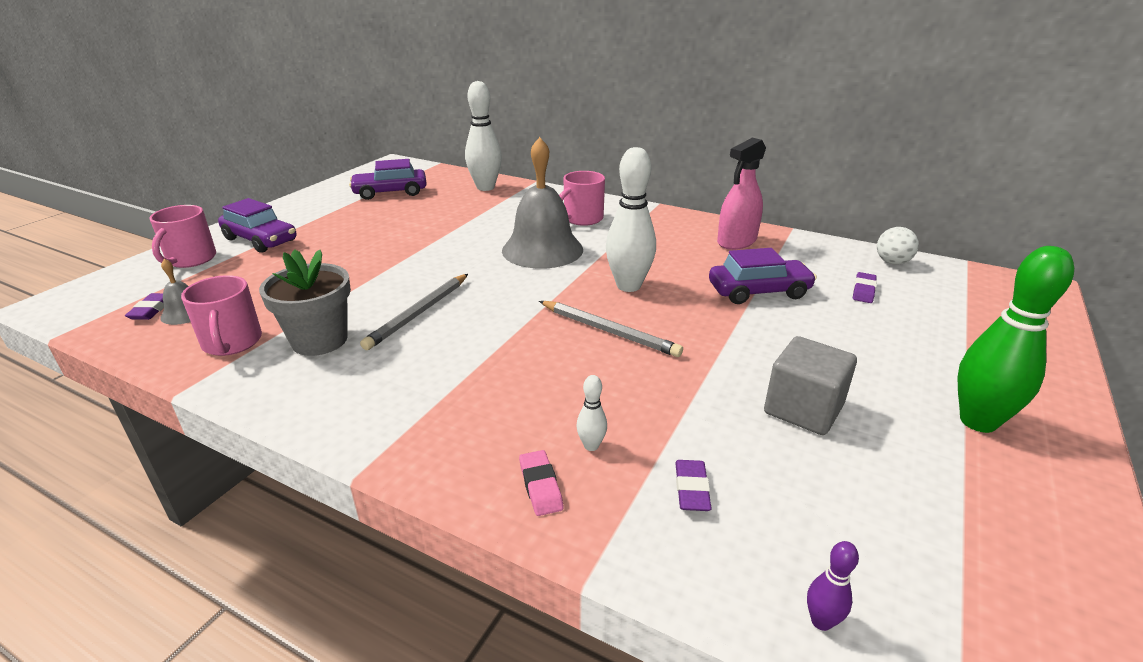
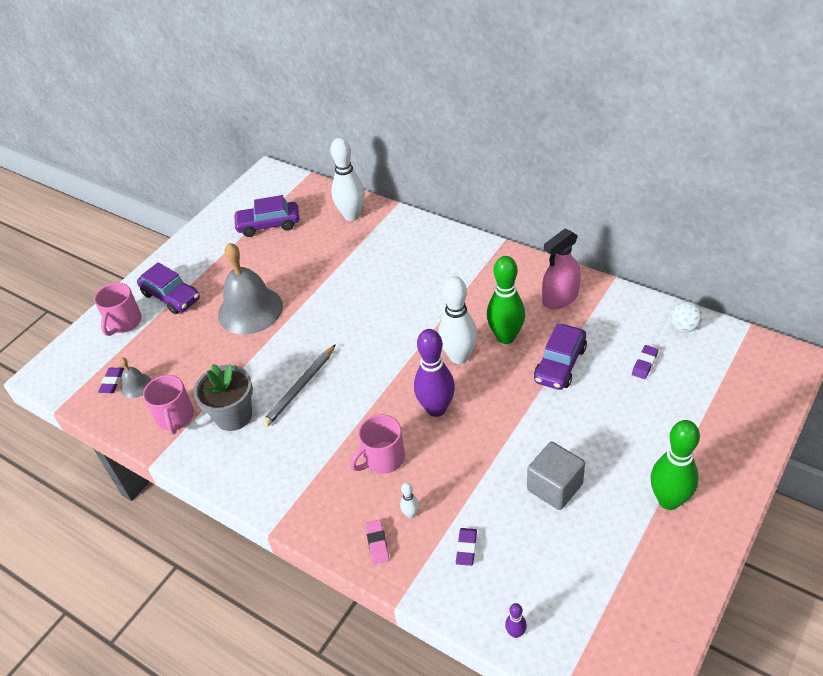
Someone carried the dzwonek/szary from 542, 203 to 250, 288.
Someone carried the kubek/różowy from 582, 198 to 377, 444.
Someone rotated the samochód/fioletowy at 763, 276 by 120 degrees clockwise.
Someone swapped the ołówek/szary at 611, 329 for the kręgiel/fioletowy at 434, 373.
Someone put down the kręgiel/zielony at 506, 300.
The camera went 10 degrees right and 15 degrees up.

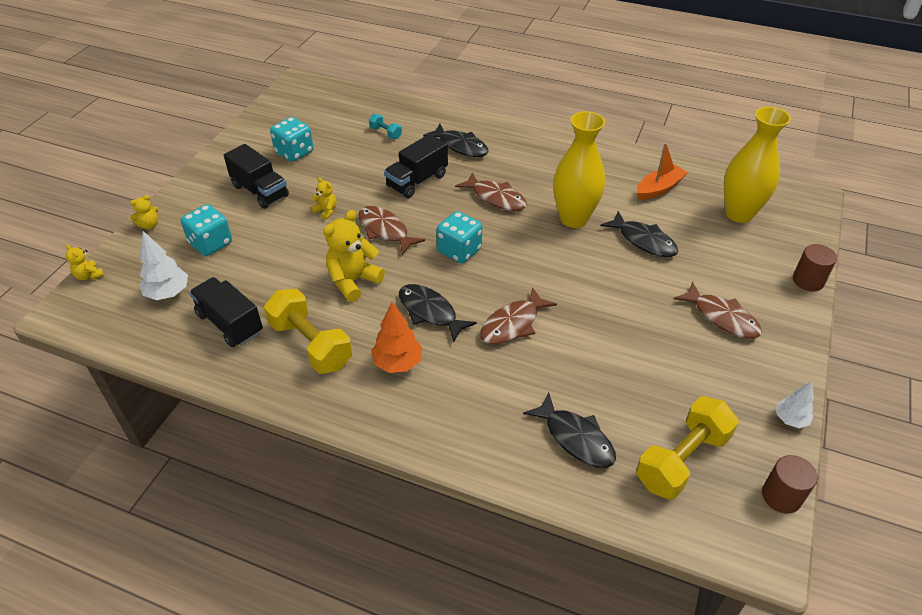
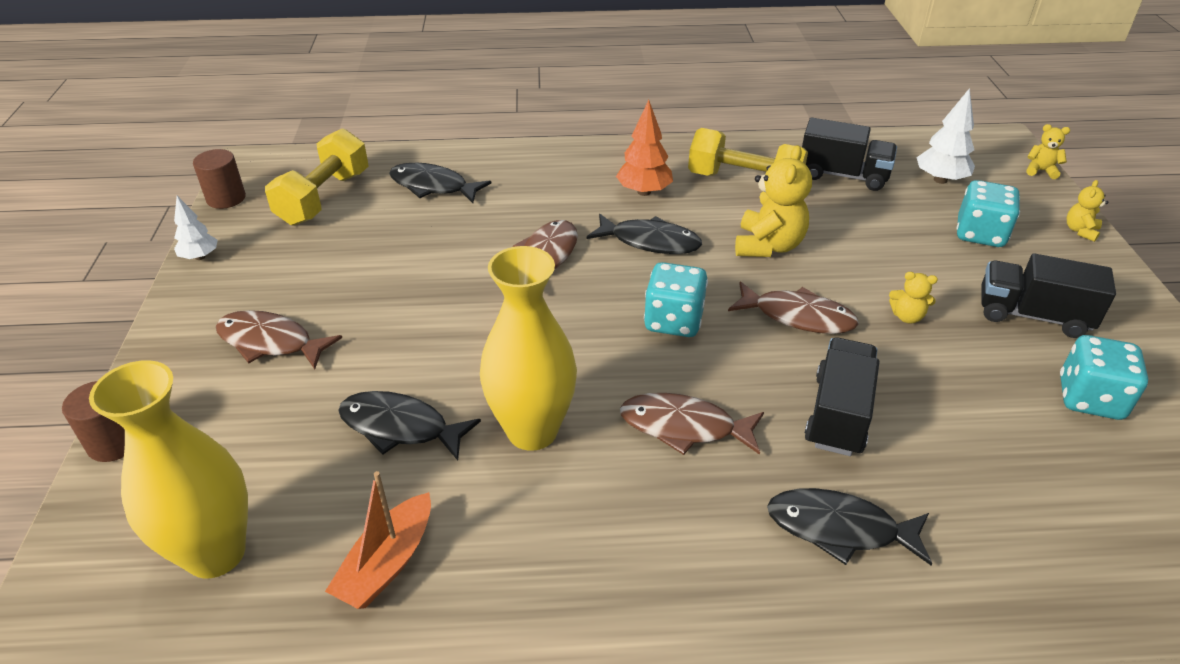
Someone took away the hantel/turkusowy at 385, 126.
The camera went 155 degrees right and 5 degrees down.

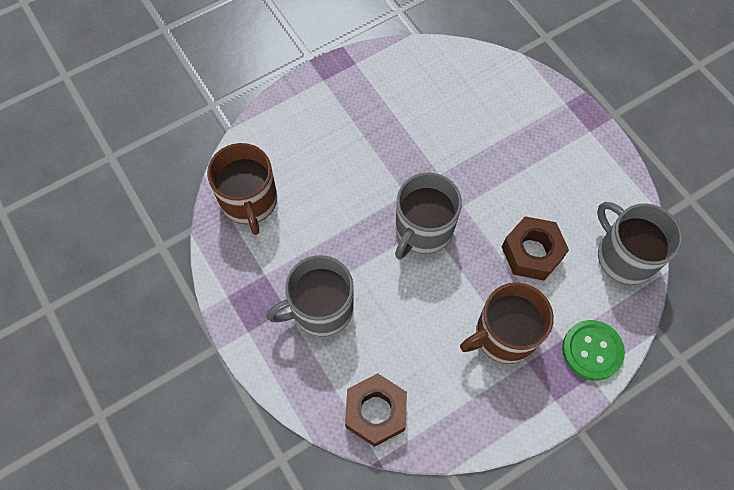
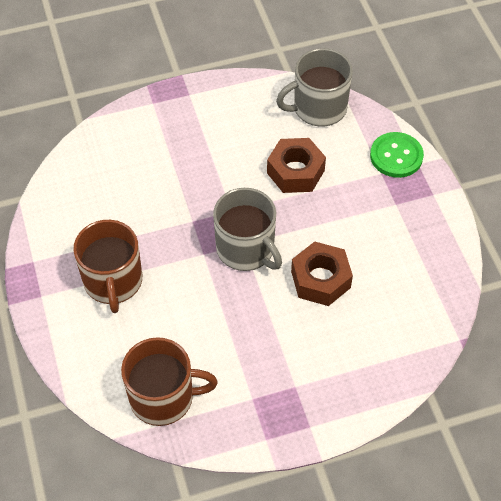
Someone took away the kubek/szary at 310, 296.
Someone carried the kubek/brązowy from 507, 323 to 107, 266.
Someone carried the nakrętka/brązowy from 376, 410 to 322, 274.
The camera went 75 degrees left and 10 degrees down.

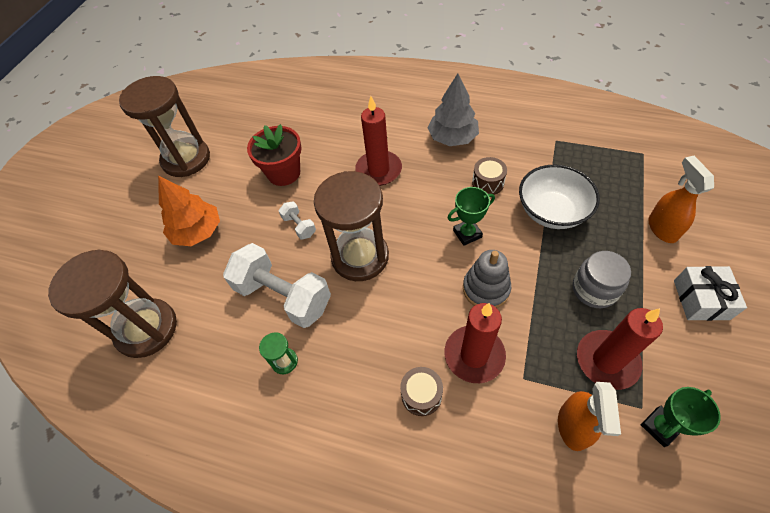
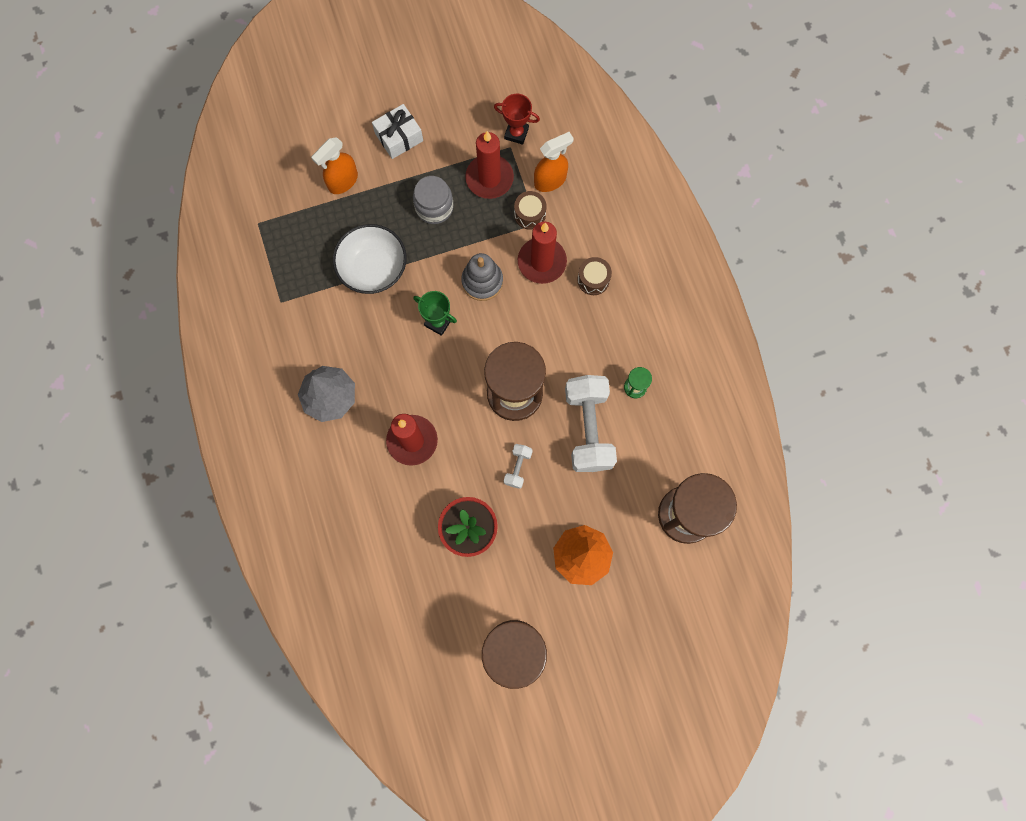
Someone carried the bęben/brązowy from 489, 176 to 530, 210.
Someone repainted the puchar/zielony at 681, 417, which became the puchar/czerwony at 517, 119.
The camera went 130 degrees left and 20 degrees up.

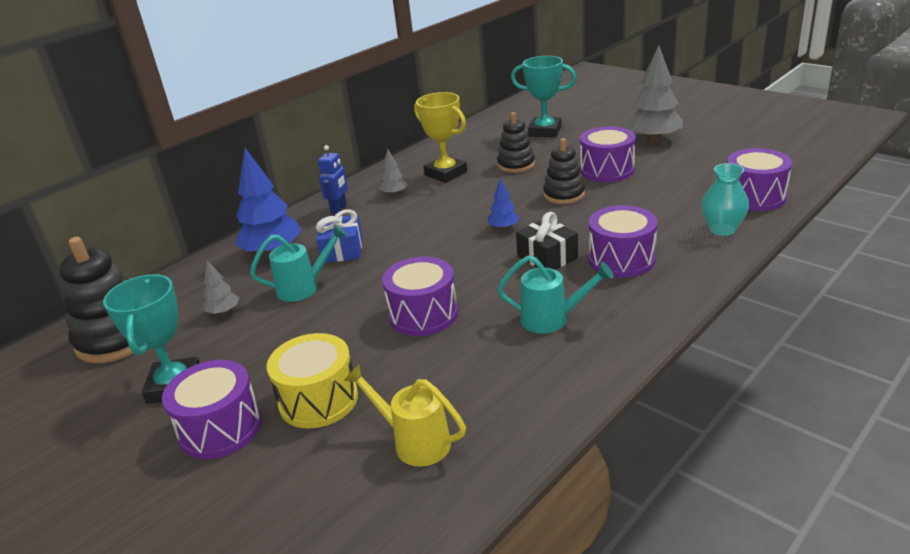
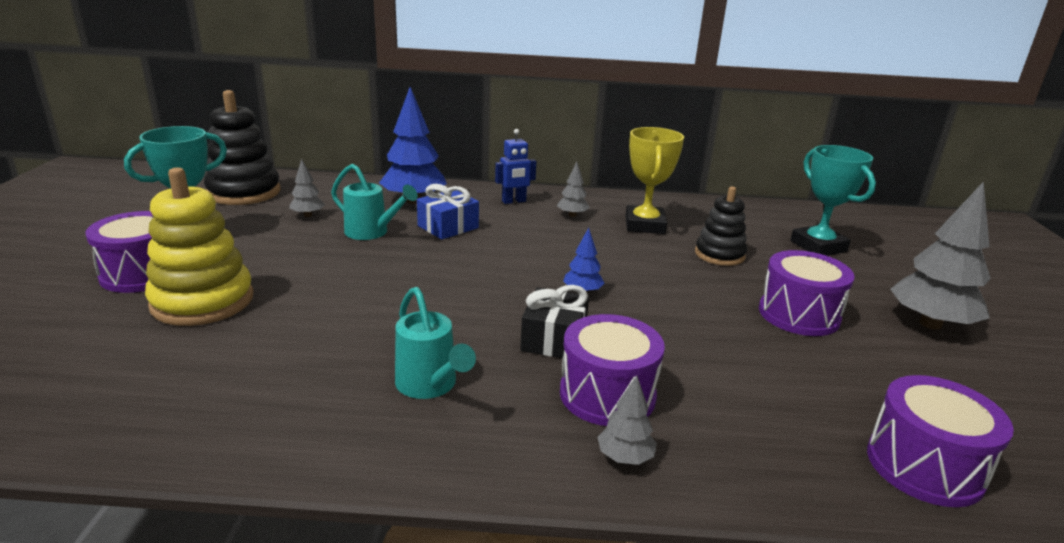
Someone took away the zabawka nakładanka/czarny at 564, 171.
Someone took away the wazon/turkusowy at 725, 199.
Someone took away the bęben/fioletowy at 420, 296.
Someone swapped the bęben/żółty at 312, 381 for the zabawka nakładanka/żółty at 199, 246.
Someone took away the konewka/żółty at 404, 415.
Someone put down the drzewko/szary at 627, 420.
The camera went 45 degrees right and 5 degrees down.

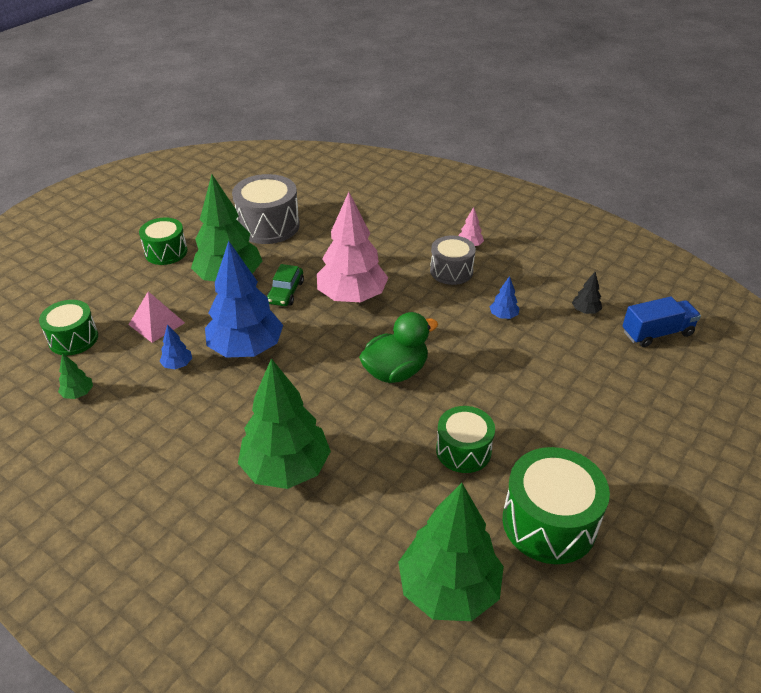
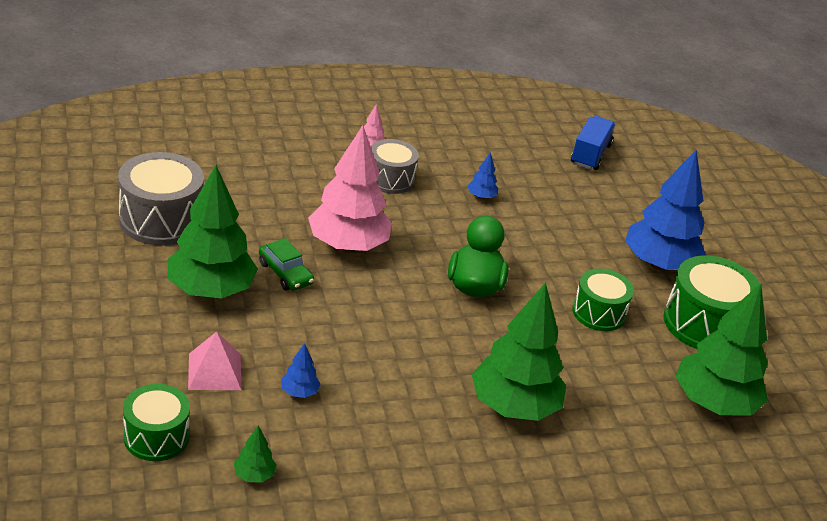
Someone took away the bęben/zielony at 163, 241.
Someone carried the drzewko/niebieski from 244, 299 to 665, 210.
Someone took away the drzewko/czarny at 587, 293.
The camera went 55 degrees left and 5 degrees down.

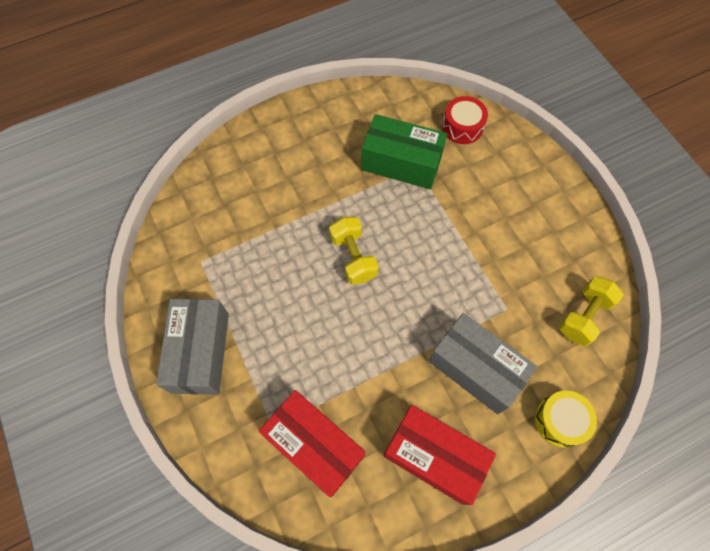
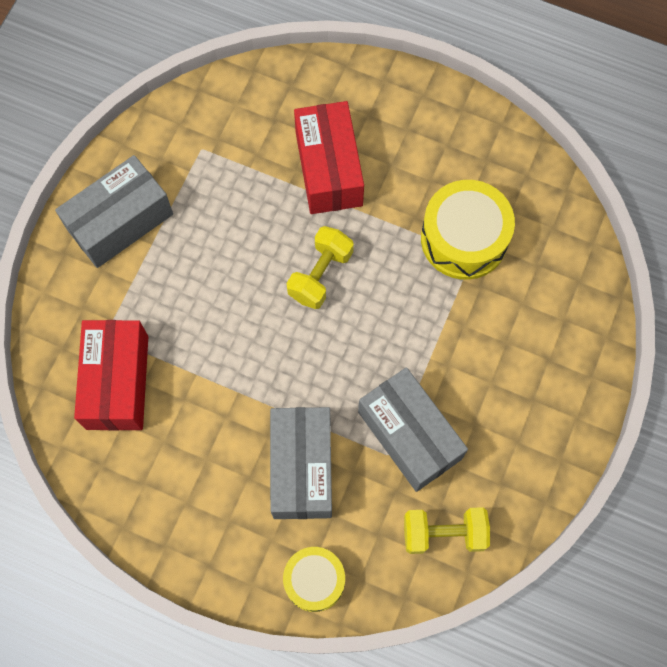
Someone took away the bęben/czerwony at 465, 120.
Someone swapped the pudełko/zielony at 404, 151 for the bęben/żółty at 468, 230.
Someone carried the pudełko/czerwony from 440, 455 to 329, 157.
Someone put down the pudełko/szary at 413, 429.
The camera went 50 degrees right and 5 degrees up.

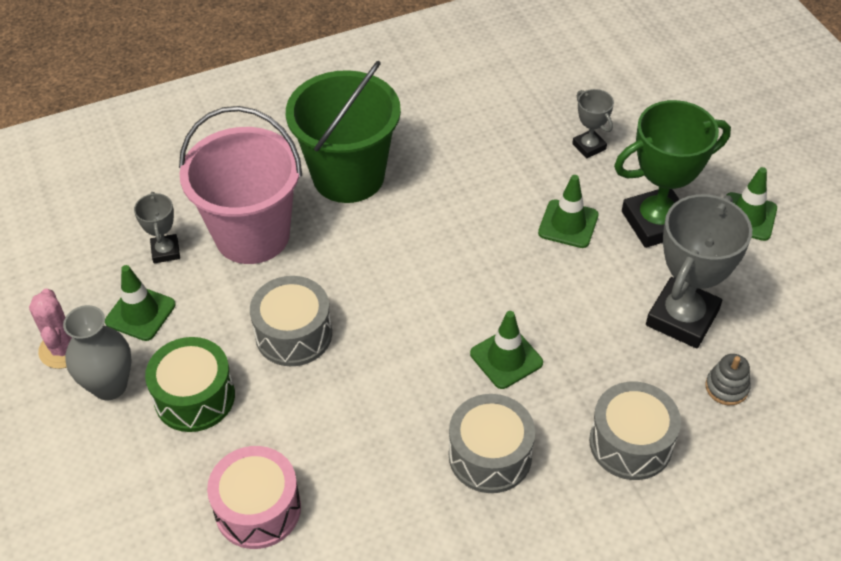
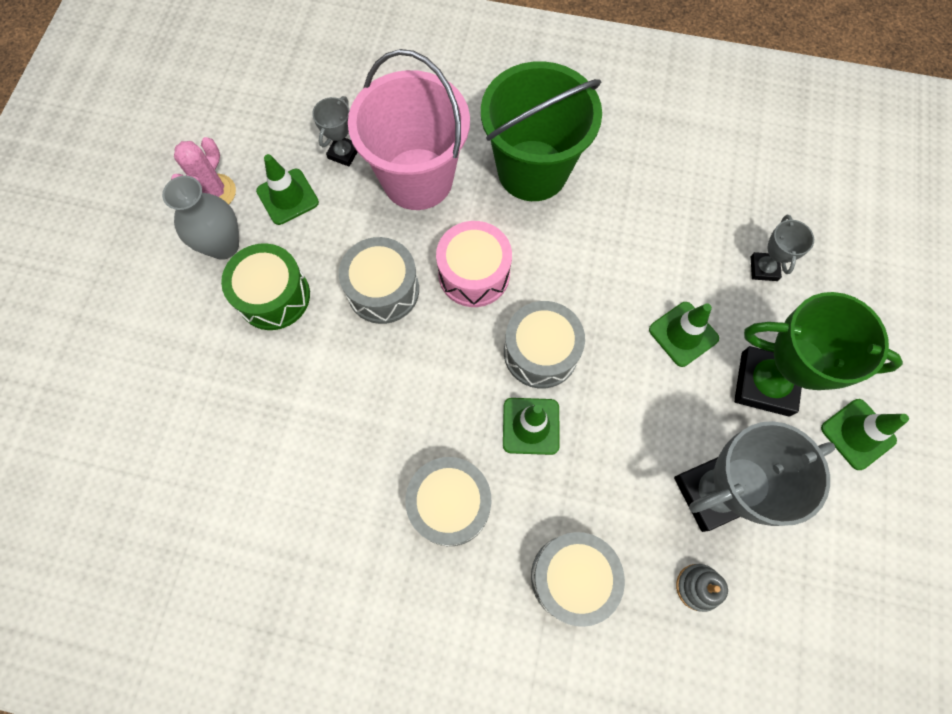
Someone carried the bęben/różowy from 254, 497 to 474, 264.
Someone put down the bęben/szary at 544, 344.
The camera went 35 degrees right and 20 degrees up.

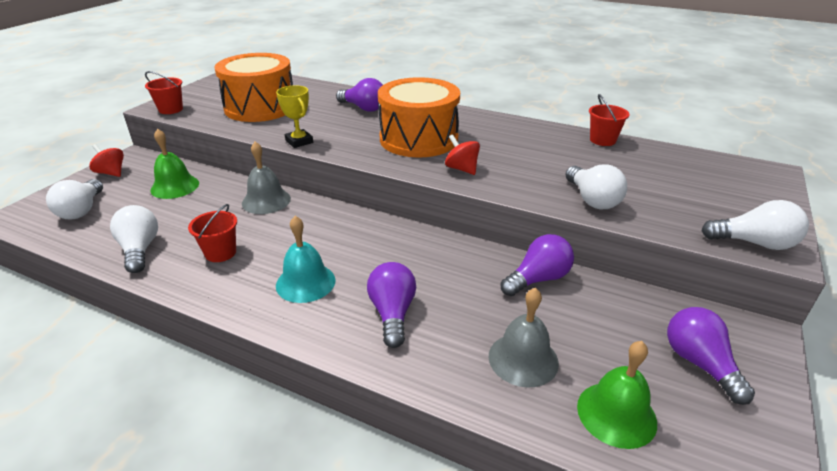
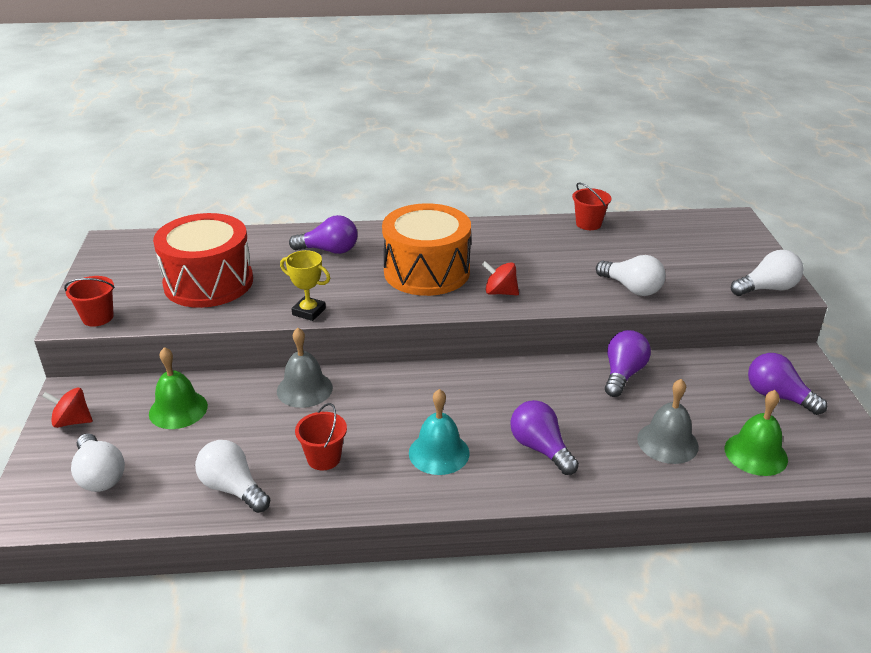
Someone repainted the bęben/pomarańczowy at 253, 87, which became the bęben/czerwony at 203, 260.
The camera went 30 degrees left and 0 degrees up.

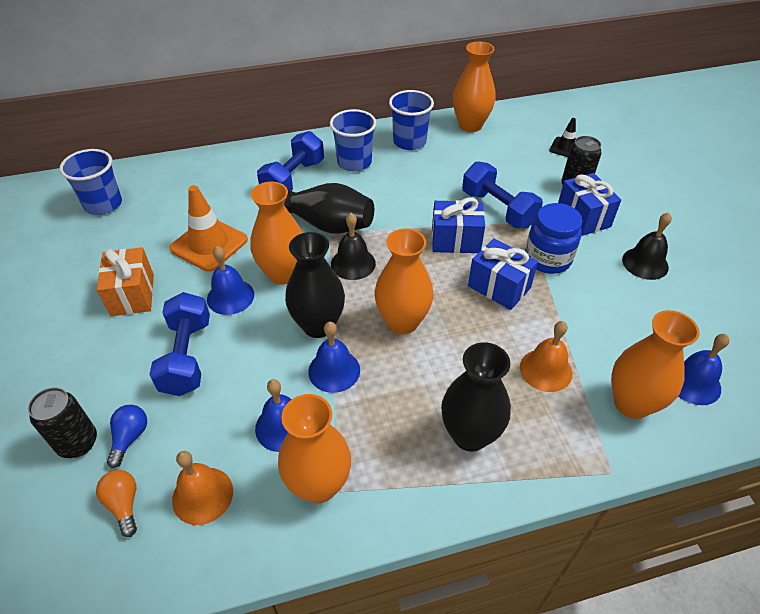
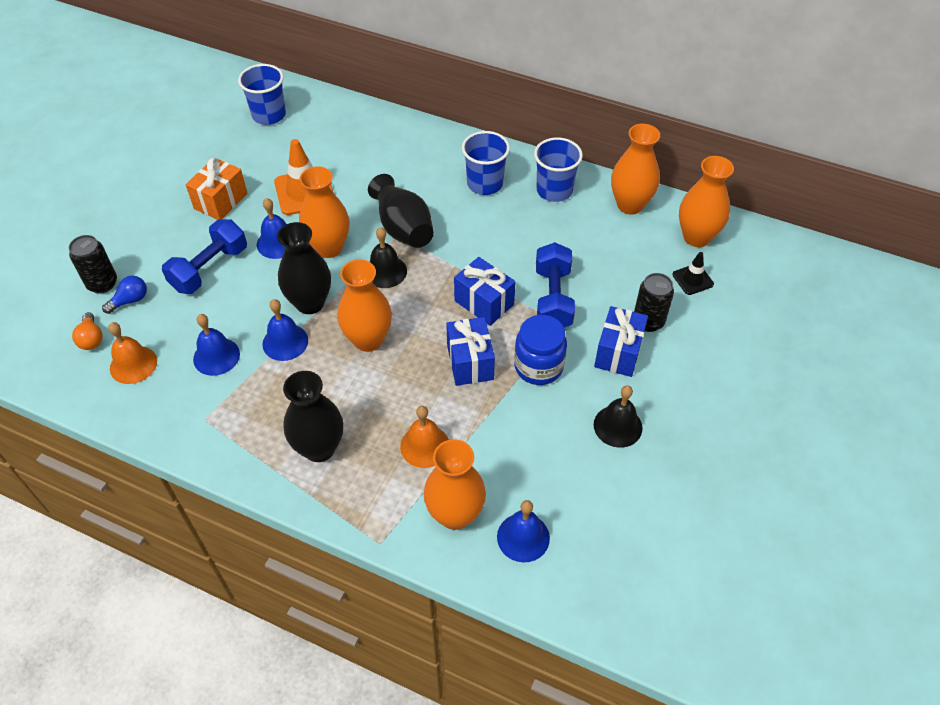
Someone took away the hantel/niebieski at 290, 161.
Someone carried the wazon/pomarańczowy from 314, 448 to 706, 201.
Someone rotated the żarówka/pomarańczowy at 116, 503 by 150 degrees clockwise.
The camera went 40 degrees right and 5 degrees up.

